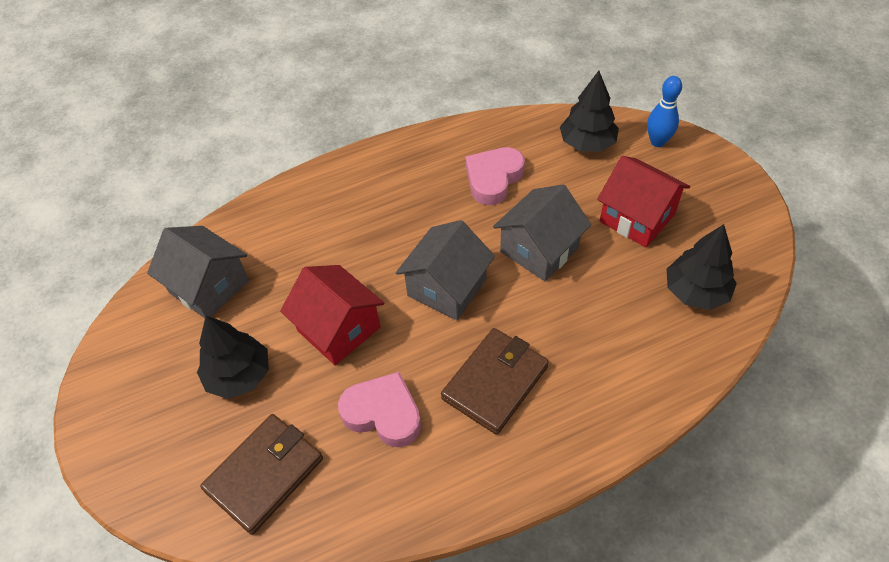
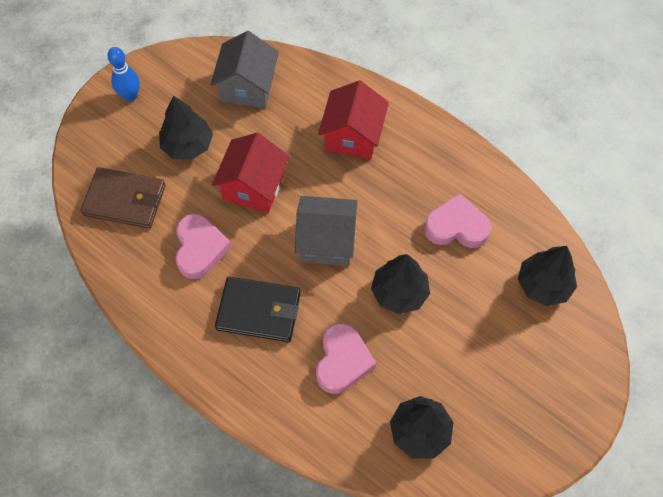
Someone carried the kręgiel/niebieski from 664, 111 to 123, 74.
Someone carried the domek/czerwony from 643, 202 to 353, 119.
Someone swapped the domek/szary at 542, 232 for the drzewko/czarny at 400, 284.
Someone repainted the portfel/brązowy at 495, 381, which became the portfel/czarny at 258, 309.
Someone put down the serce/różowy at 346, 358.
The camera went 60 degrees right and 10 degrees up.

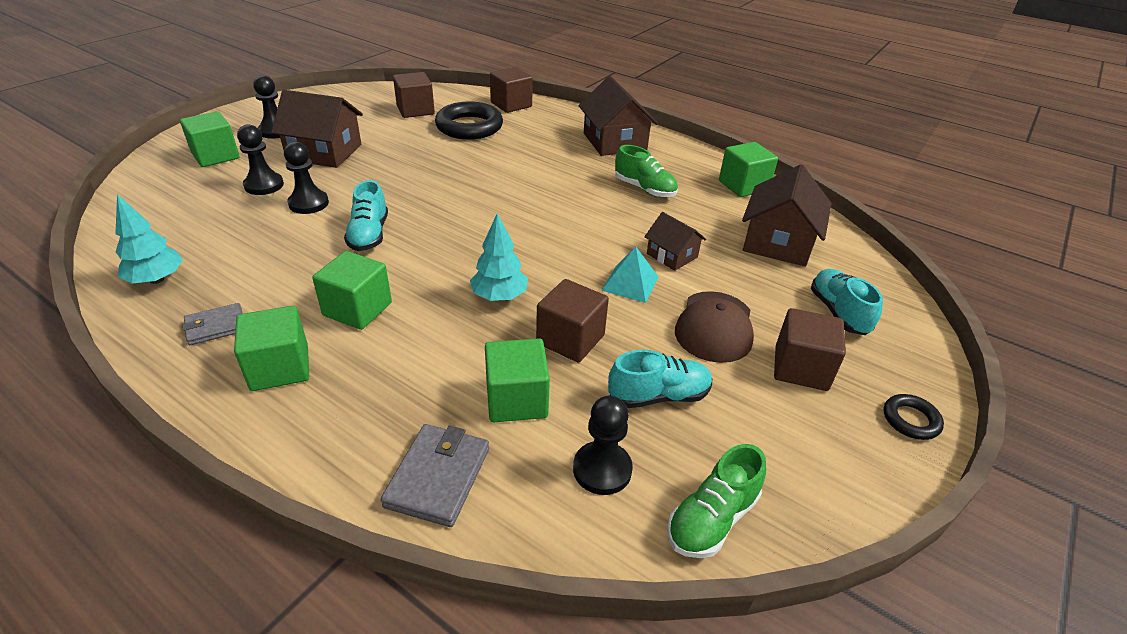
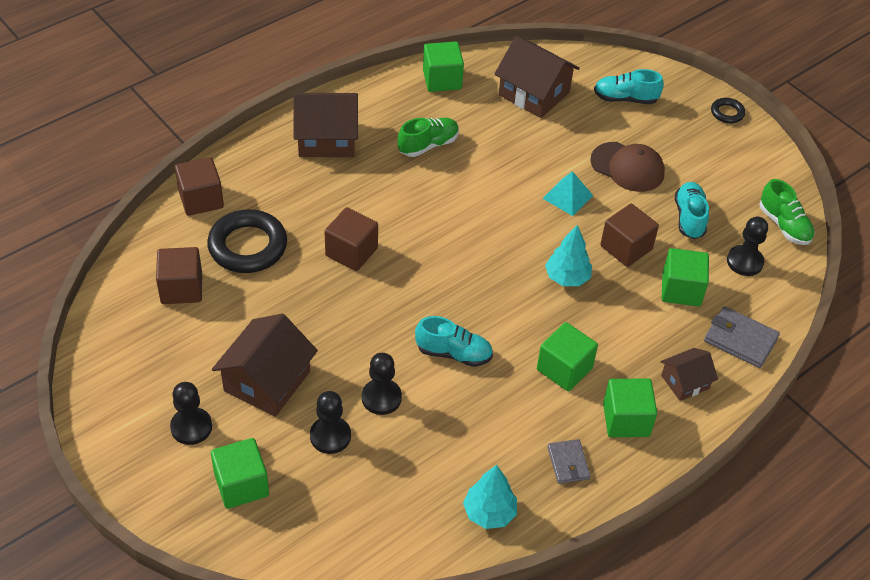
Someone carried the domek/brązowy from 675, 241 to 689, 374.
Someone carried the sześcian/brązowy from 810, 349 to 351, 239.
The camera went 75 degrees left and 10 degrees up.

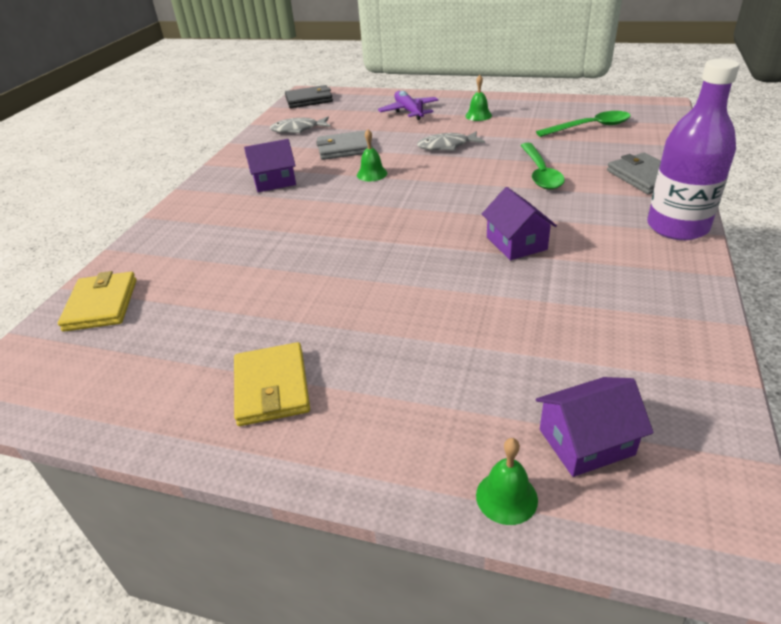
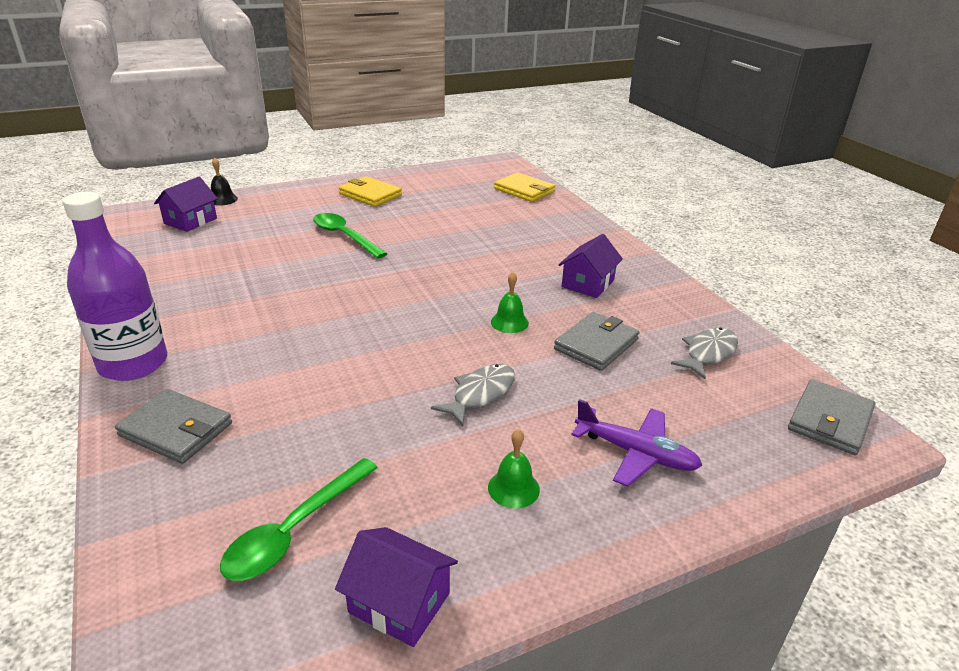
Someone repainted the portfel/czarny at 309, 96, which became the portfel/szary at 831, 417.
Someone carried the łyżka/zielony from 542, 166 to 350, 236.
Someone carried the domek/fioletowy from 519, 223 to 396, 587.
Someone repainted the dzwonek/zielony at 507, 481, which became the dzwonek/czarny at 224, 182.
The camera went 135 degrees right and 5 degrees down.

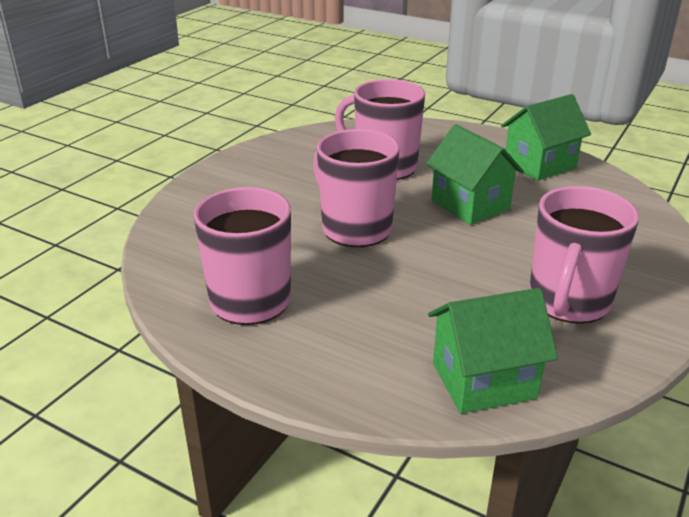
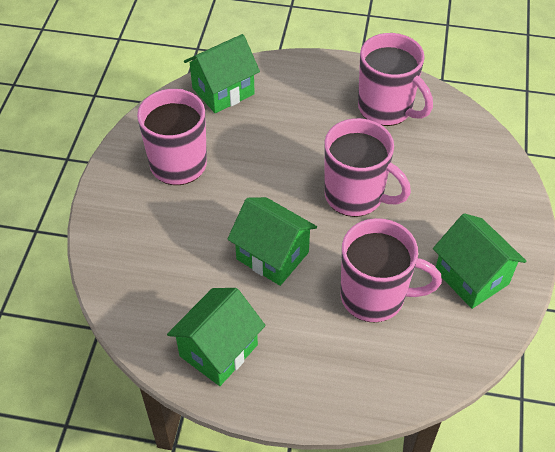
Someone put down the domek/zielony at 479, 261.
The camera went 160 degrees right and 20 degrees up.

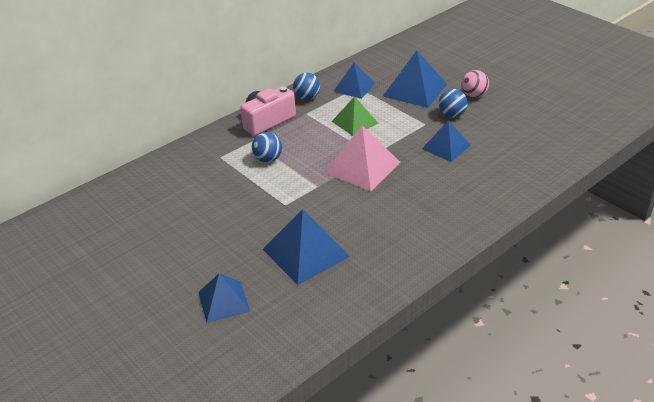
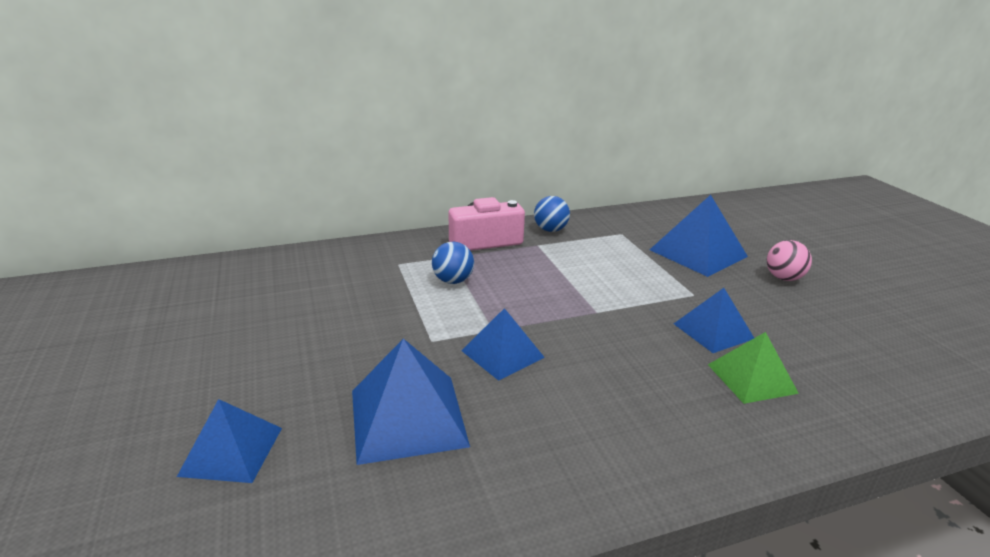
Someone carried the piramida/niebieski from 354, 81 to 503, 344.
Someone took away the piłka/niebieski at 453, 103.
Someone carried the piramida/zielony from 355, 116 to 753, 368.
Someone took away the piramida/różowy at 362, 158.
The camera went 20 degrees right and 10 degrees down.

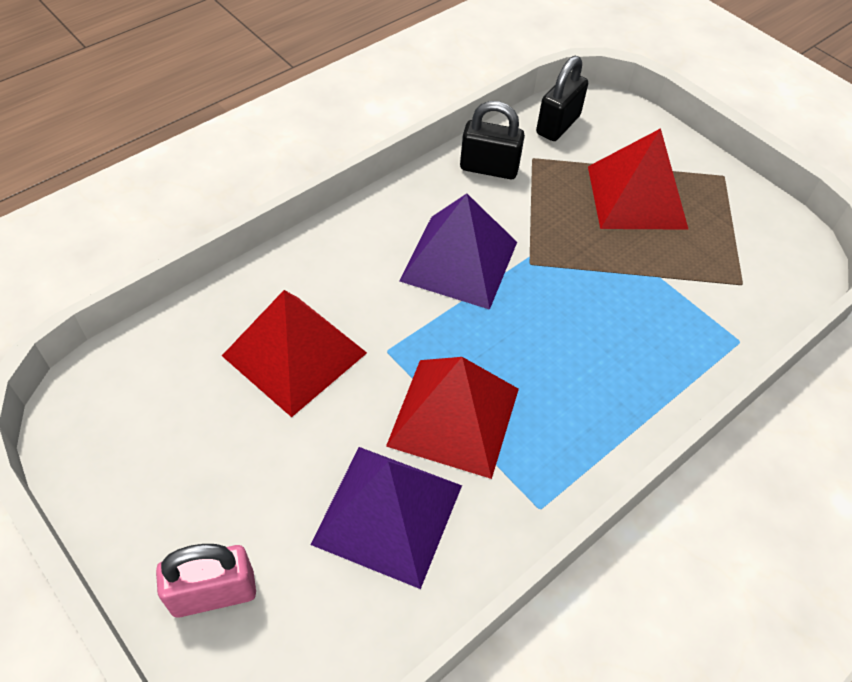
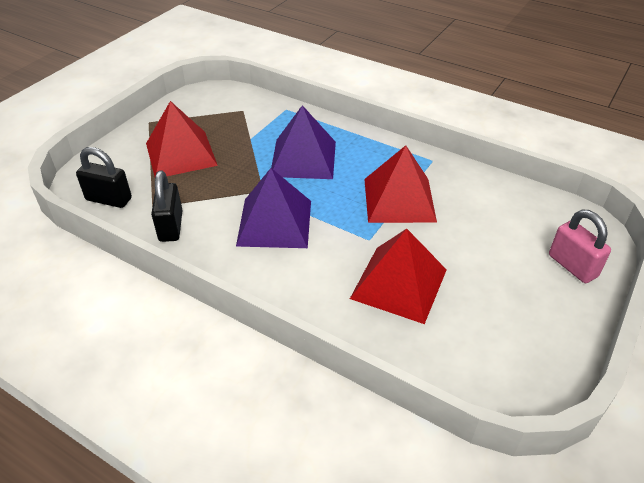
Someone carried the piramida/fioletowy from 386, 518 to 303, 142.
The camera went 105 degrees left and 10 degrees down.

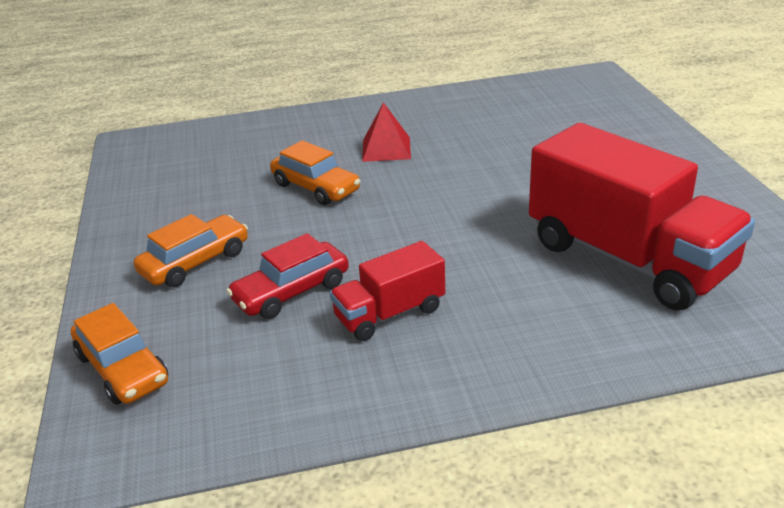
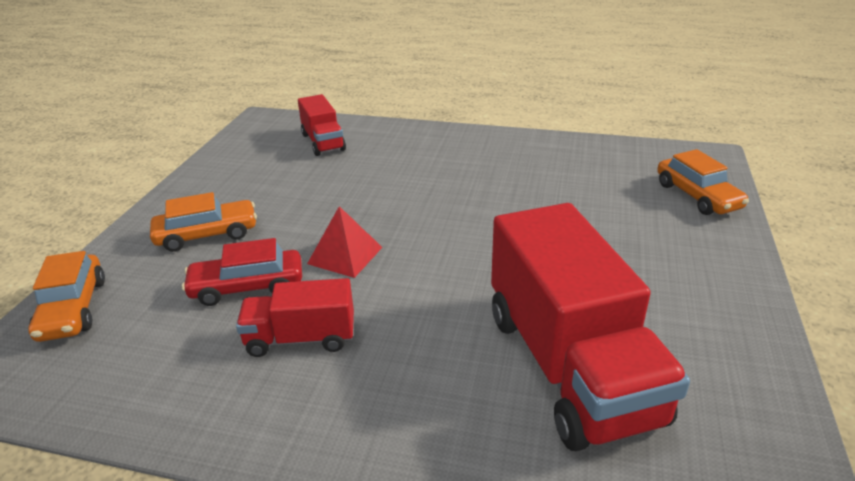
Someone carried the piramida/czerwony from 386, 132 to 344, 242.
Someone carried the samochód/pomarańczowy from 315, 172 to 703, 182.
Someone put down the ciężarówka/czerwony at 322, 125.
The camera went 25 degrees right and 0 degrees up.

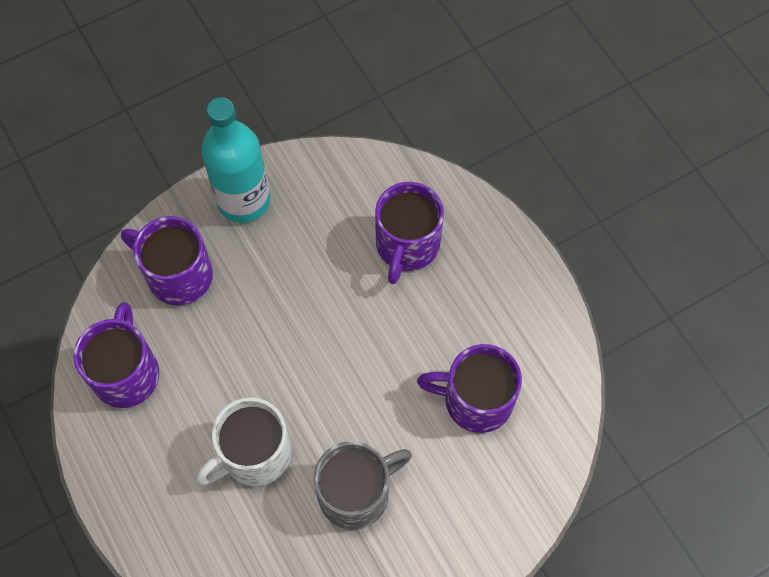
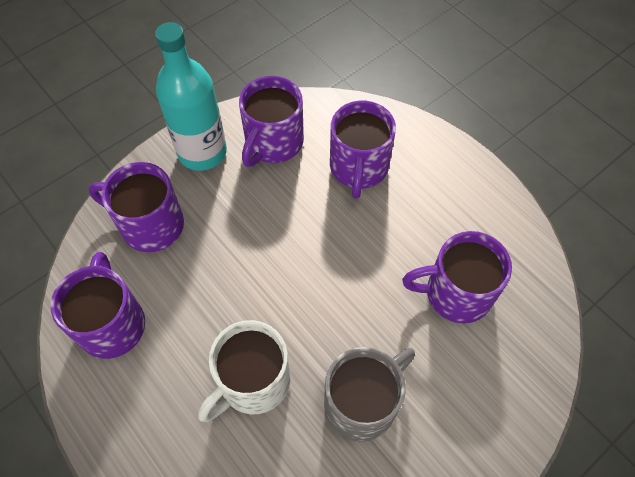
Someone put down the kubek/fioletowy at 271, 121.
The camera went 10 degrees left and 5 degrees down.

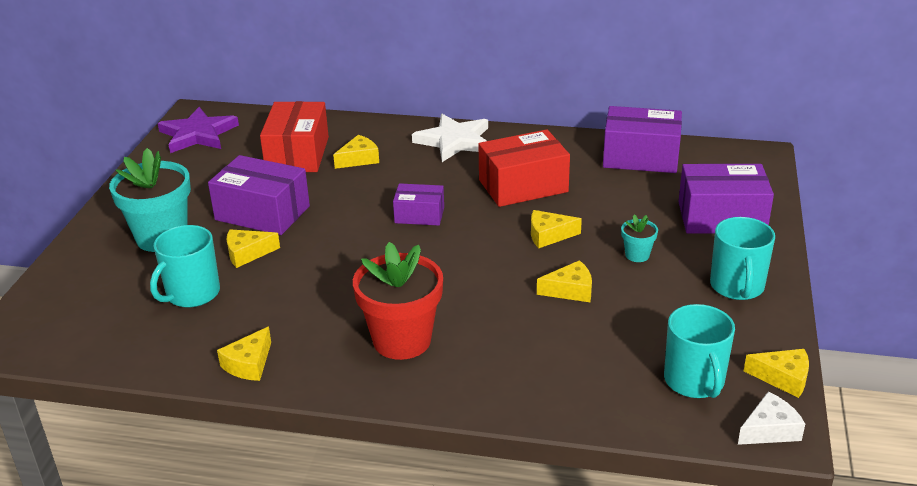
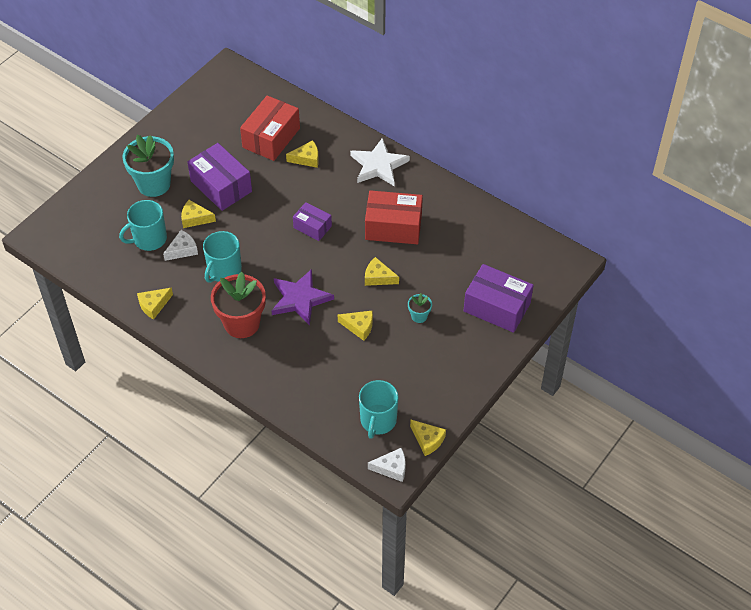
Someone took away the pudełko/fioletowy at 642, 139.
Someone carried the gwiazda/fioletowy from 198, 130 to 302, 297.
Someone carried the kubek/turkusowy from 742, 258 to 222, 257.
Someone put down the ser/biały at 180, 245.
The camera went 25 degrees right and 20 degrees up.

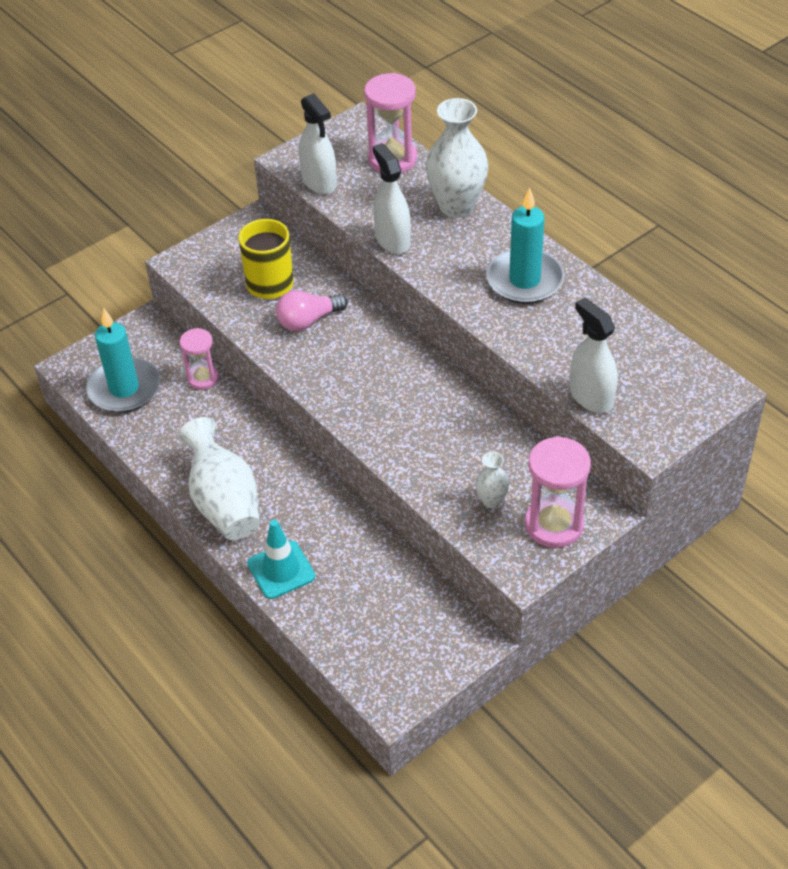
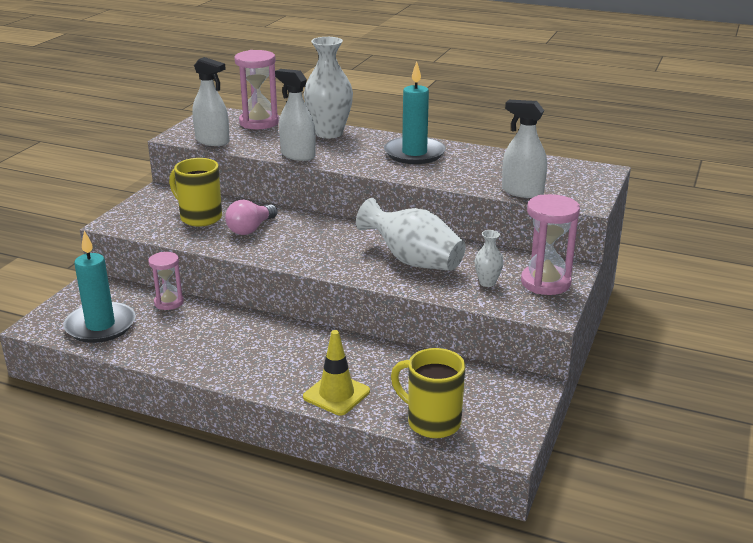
Someone carried the wazon/biały from 219, 478 to 411, 234.
Someone repainted the pachołek/turkusowy at 281, 559, which became the pachołek/żółty at 336, 372.
Someone put down the kubek/żółty at 428, 393.
The camera went 30 degrees left and 20 degrees down.

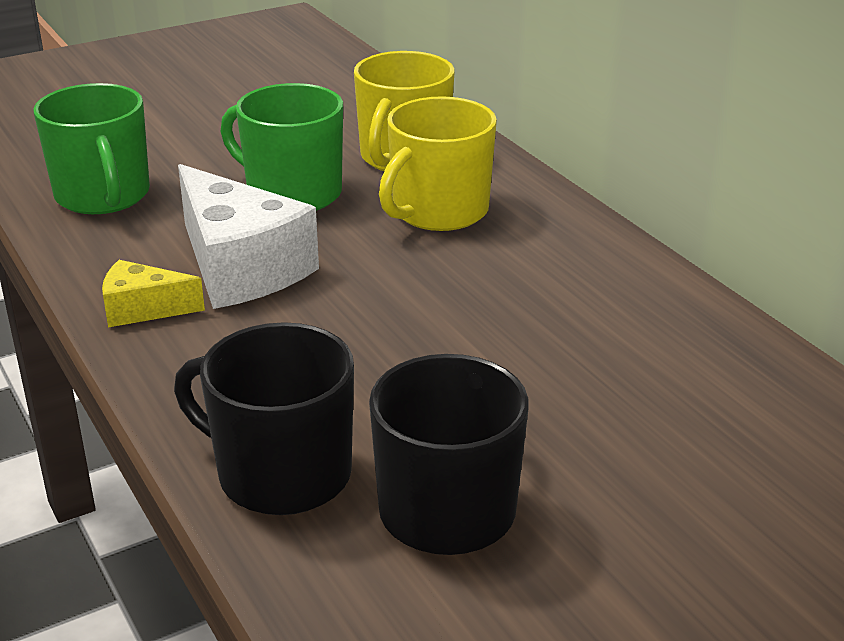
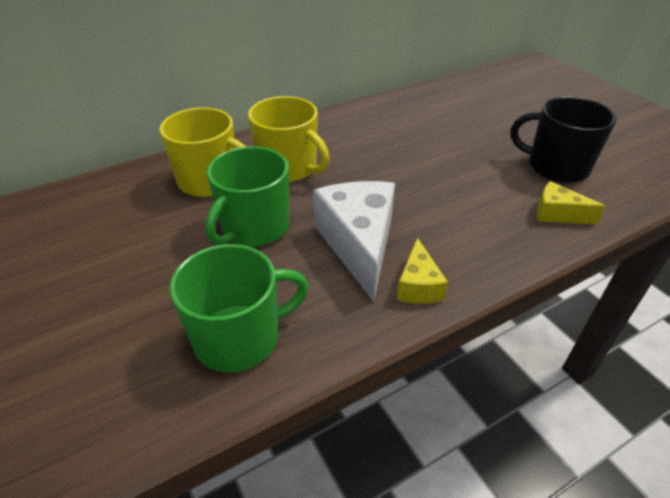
Someone rotated the ser/biały at 248, 236 by 60 degrees counterclockwise.
Someone swapped the kubek/czarny at 264, 418 for the ser/żółty at 571, 202.
The camera went 90 degrees left and 10 degrees up.

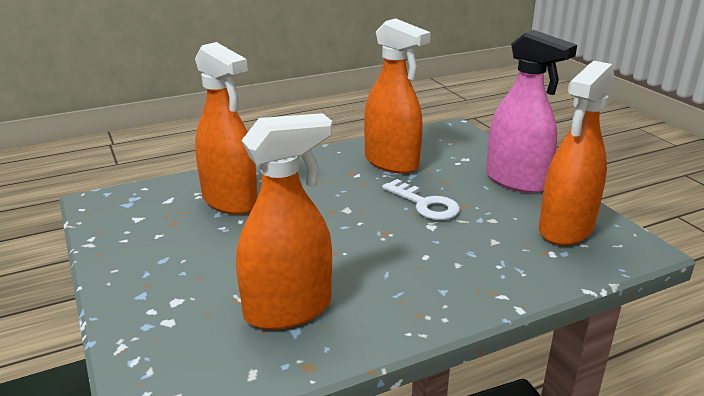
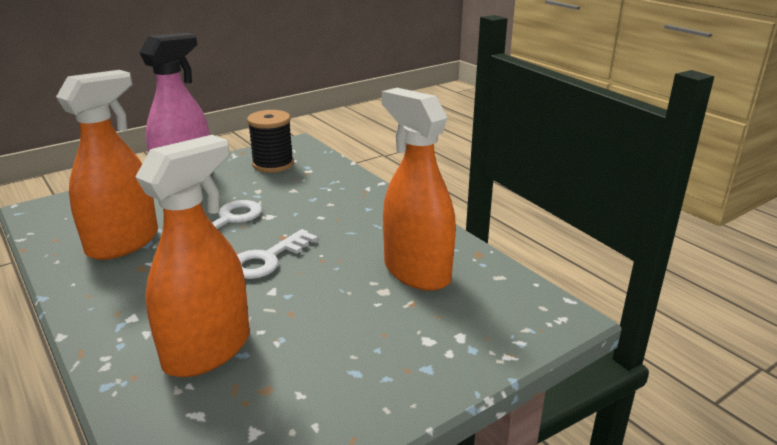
Someone swapped the spryskiwacz/pomarańczowy at 576, 153 for the szpulka/czarny at 270, 141.
Someone put down the klucz/biały at 277, 254.
The camera went 100 degrees left and 0 degrees up.

